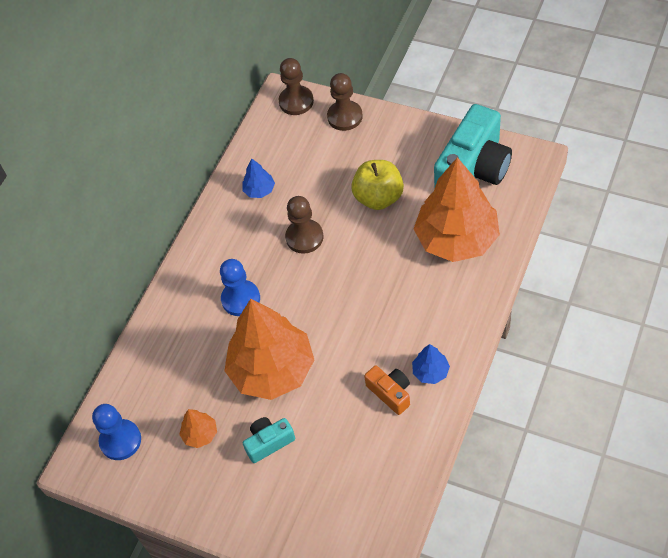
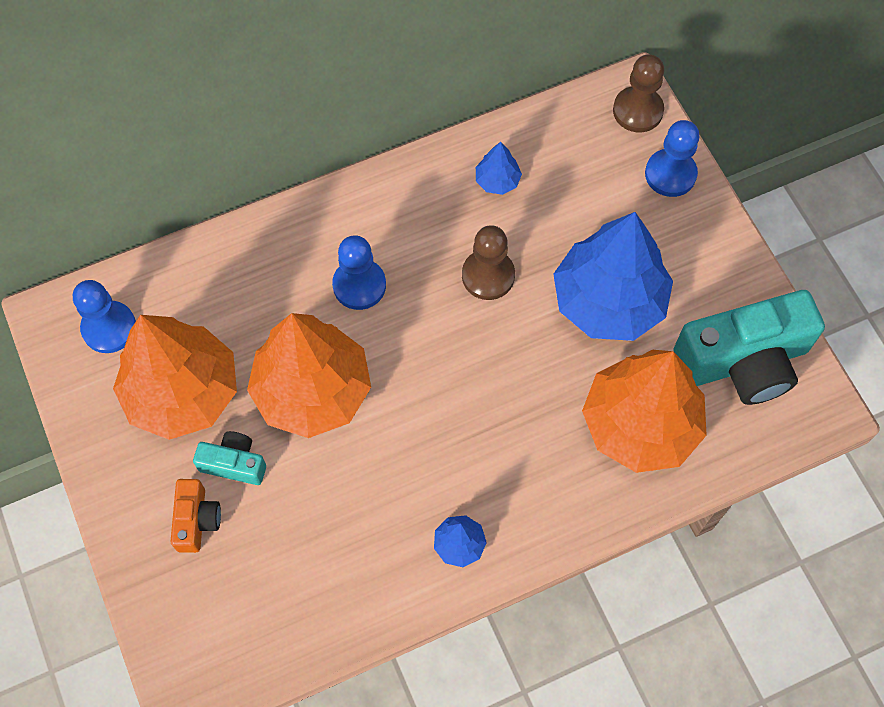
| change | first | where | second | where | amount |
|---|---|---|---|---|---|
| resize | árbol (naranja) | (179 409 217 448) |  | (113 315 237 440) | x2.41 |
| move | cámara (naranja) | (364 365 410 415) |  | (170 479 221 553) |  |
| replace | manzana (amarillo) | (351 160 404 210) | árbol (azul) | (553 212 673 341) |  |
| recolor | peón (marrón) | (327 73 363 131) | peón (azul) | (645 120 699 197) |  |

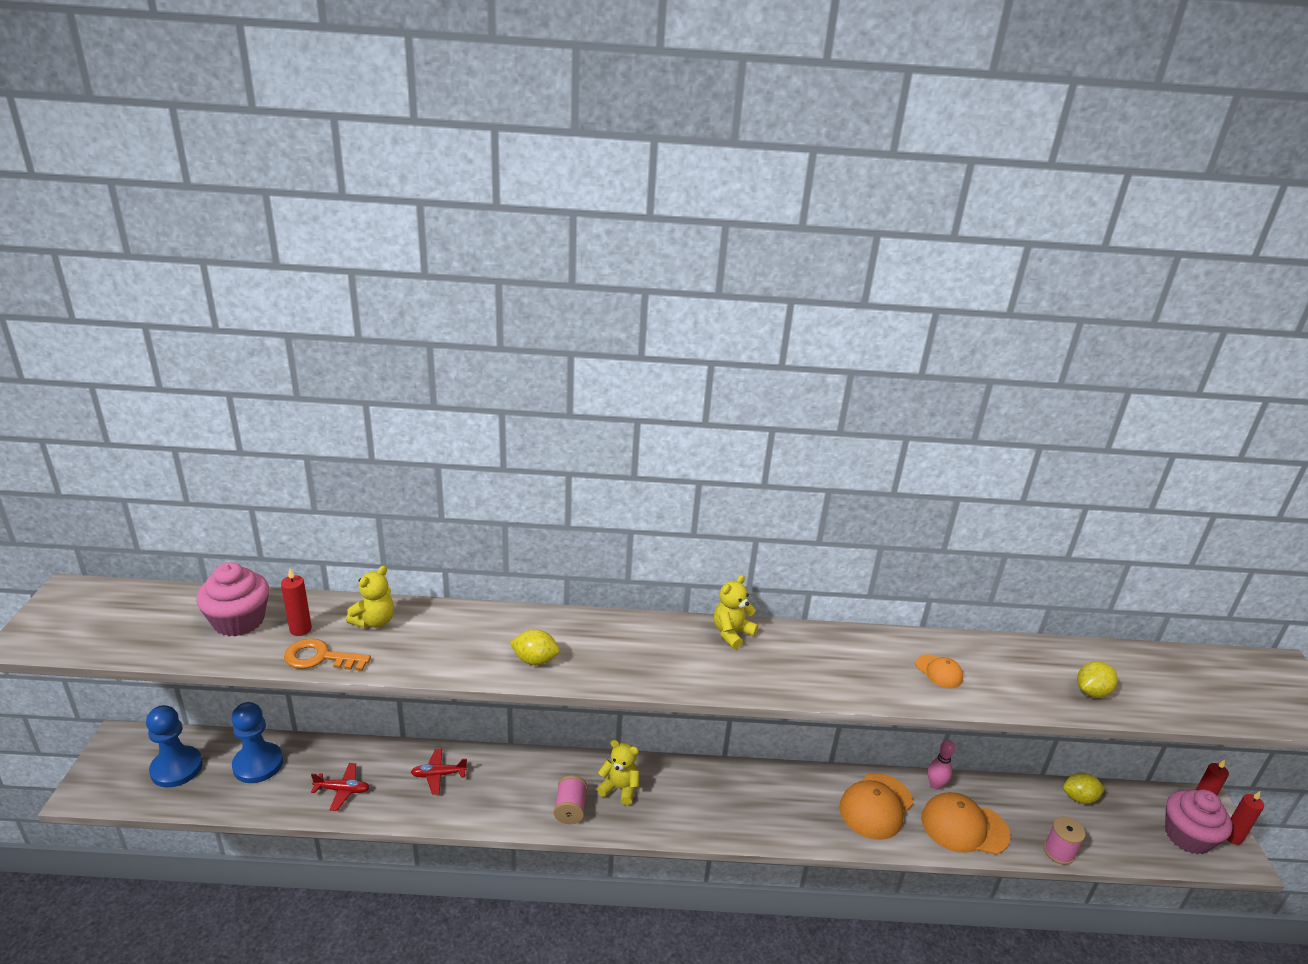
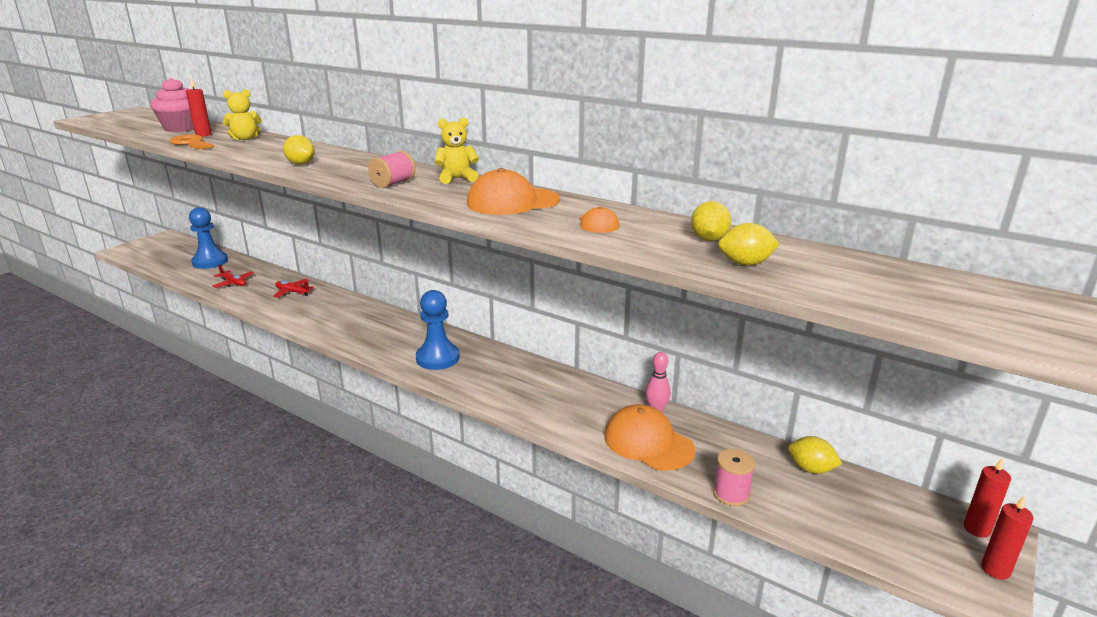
| change | first | where | second | where | amount |
|---|---|---|---|---|---|
| move | carrete (rosa) | (554 775 588 824) |  | (368 151 415 188) |  |
| move | peón (azul) | (146 705 203 787) |  | (416 290 460 370) |  |
| move | gorra (naranja) | (839 773 913 840) |  | (467 168 560 215) |  |
| insert |  |  | limón (amarillo) | (691 201 731 241) |  |
| delete | osito (amarillo) | (597 740 639 805) |  |  |  |
| delete | magdalena (rosa) | (1165 789 1232 855) |  |  |  |

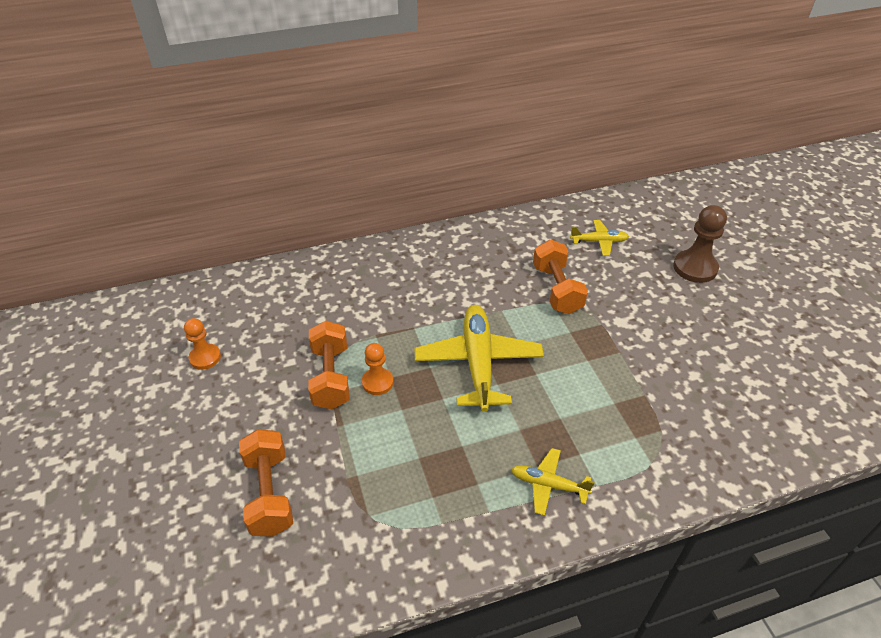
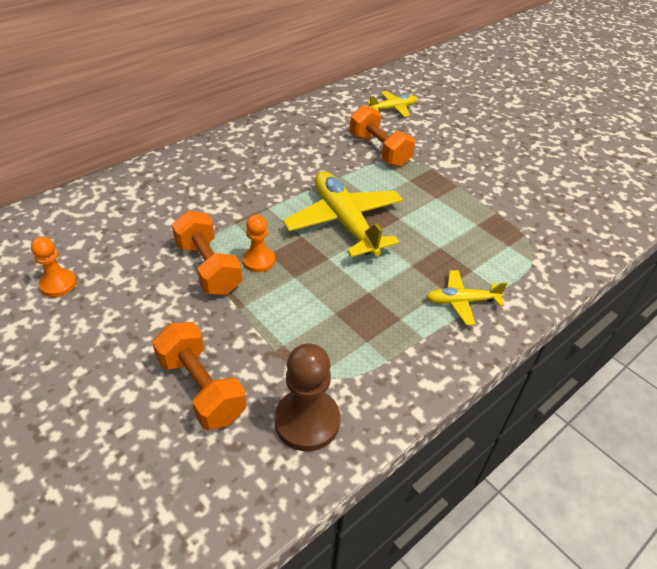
| change | first | where | second | where | amount |
|---|---|---|---|---|---|
| move | peón (marrón) | (673 205 727 283) |  | (274 344 340 451) |  |

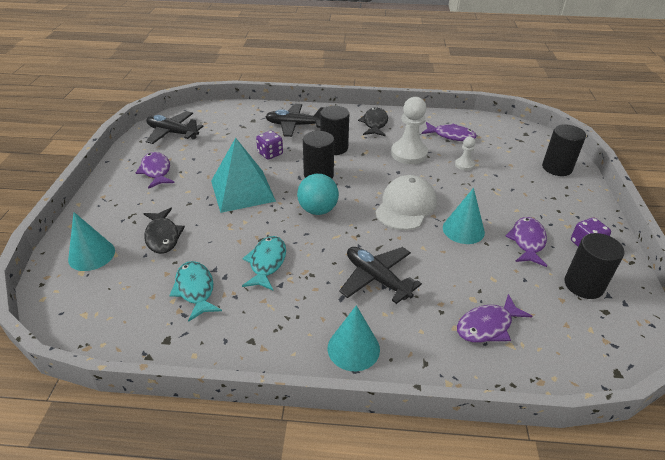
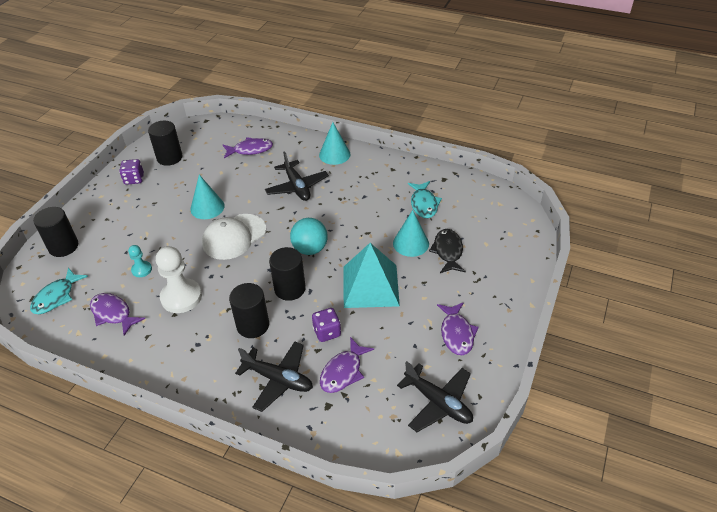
| change | first | where | second | where | amount |
|---|---|---|---|---|---|
| move | pez (turquesa) | (242 236 286 291) |  | (30 268 88 314) |  |
| recolor | peón (blanco) | (455 137 475 171) | peón (turquesa) | (128 245 152 277) |  |
| move | pez (morado) | (505 217 547 267) |  | (320 337 374 393) |  |
| move | cono (turquesa) | (68 212 115 271) |  | (393 210 429 257) |  |
| delete | pez (negro) | (358 108 388 136) |  |  |  |

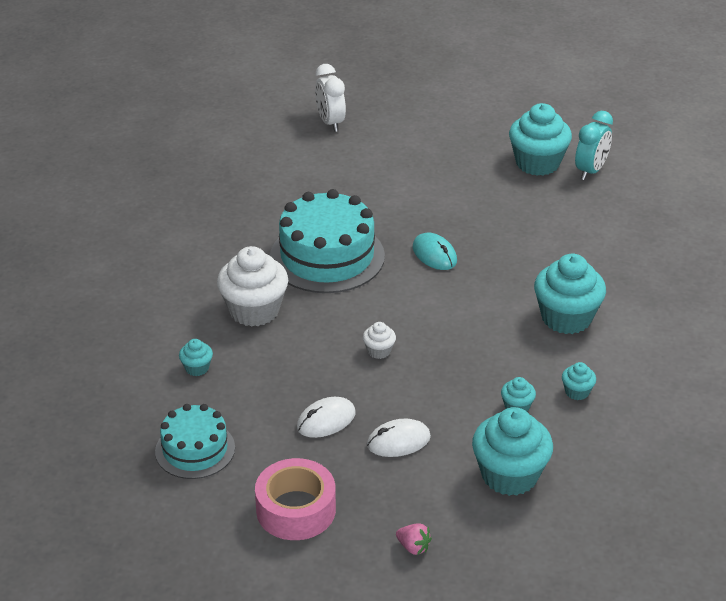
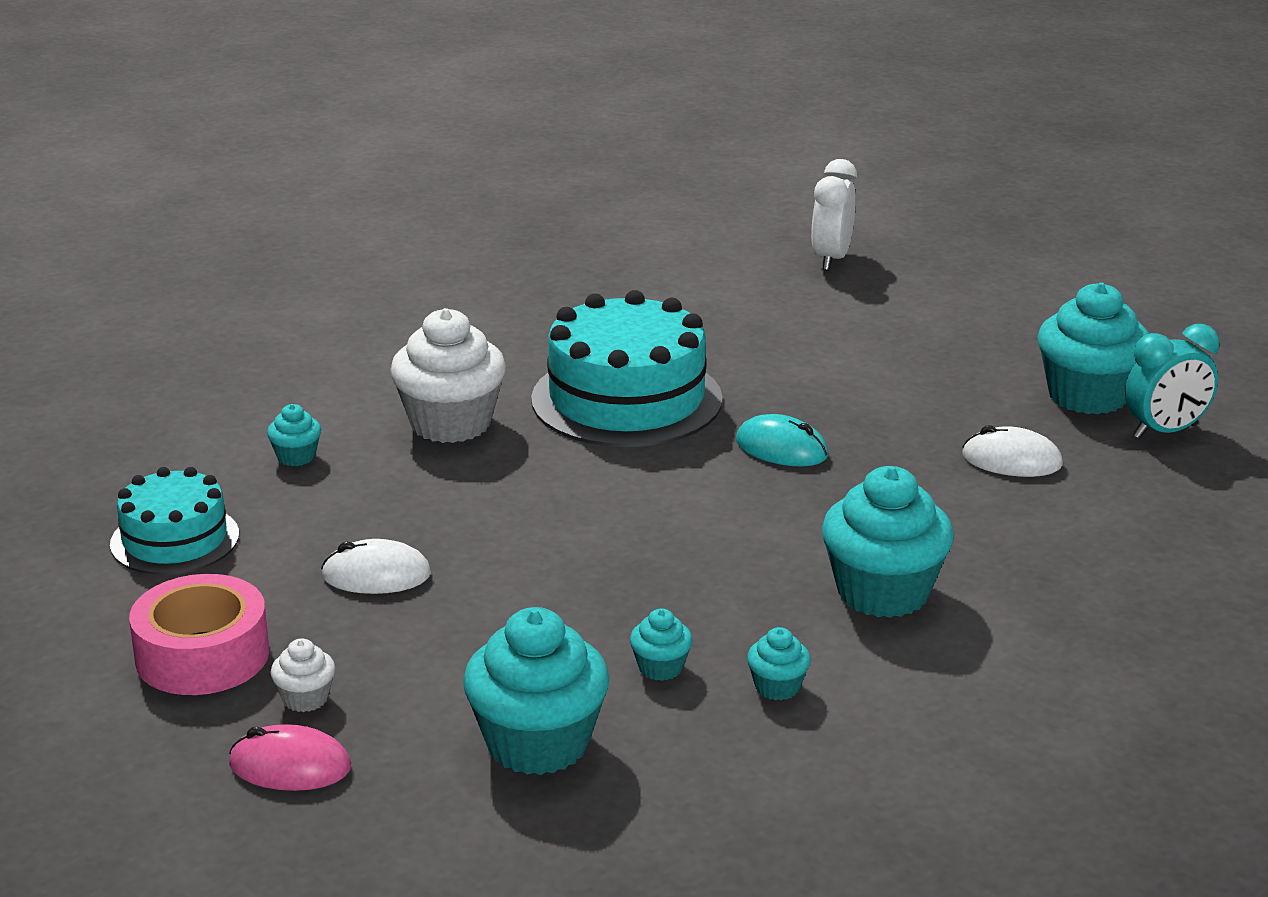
| change | first | where | second | where | amount |
|---|---|---|---|---|---|
| replace | fresa (rosa) | (396 523 432 555) | ratón (rosa) | (229 724 351 791) |  |
| move | magdalena (blanco) | (363 322 396 359) |  | (270 638 335 712) |  |
| rotate | ratón (turquesa) | (412 233 457 270) |  | (736 414 829 467) | 60 degrees counterclockwise |
| move | ratón (blanco) | (367 418 431 457) |  | (962 425 1063 477) |  |

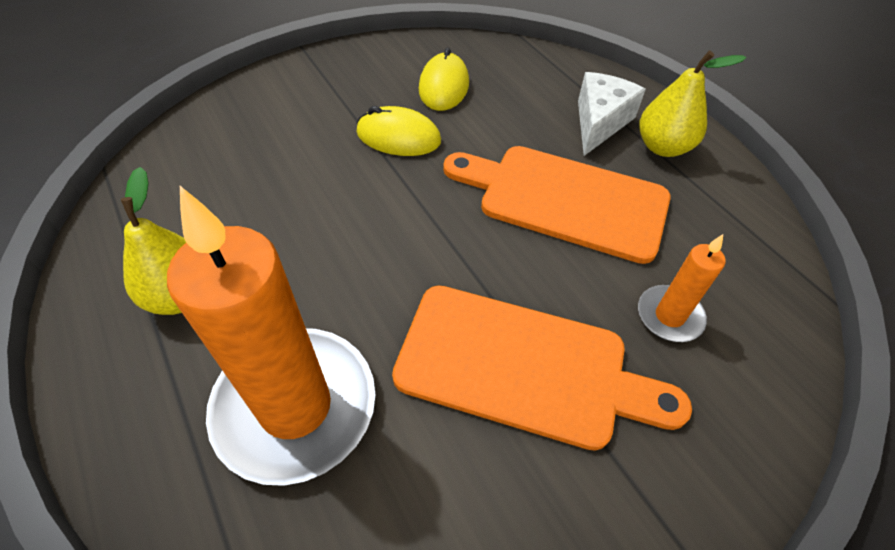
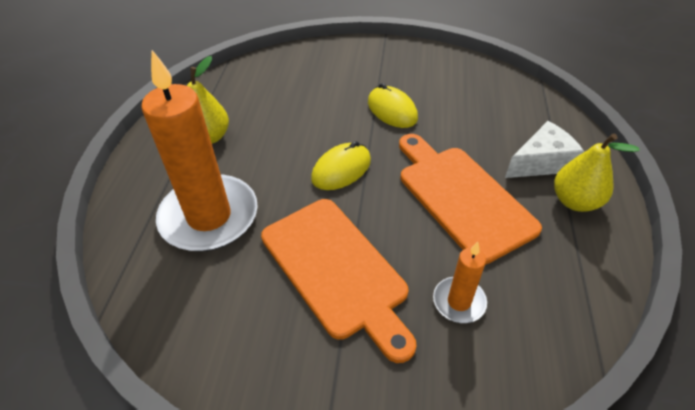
| change | first | where | second | where | amount |
|---|---|---|---|---|---|
| move | ratón (amarillo) | (419 47 469 111) |  | (311 141 371 190) |  |

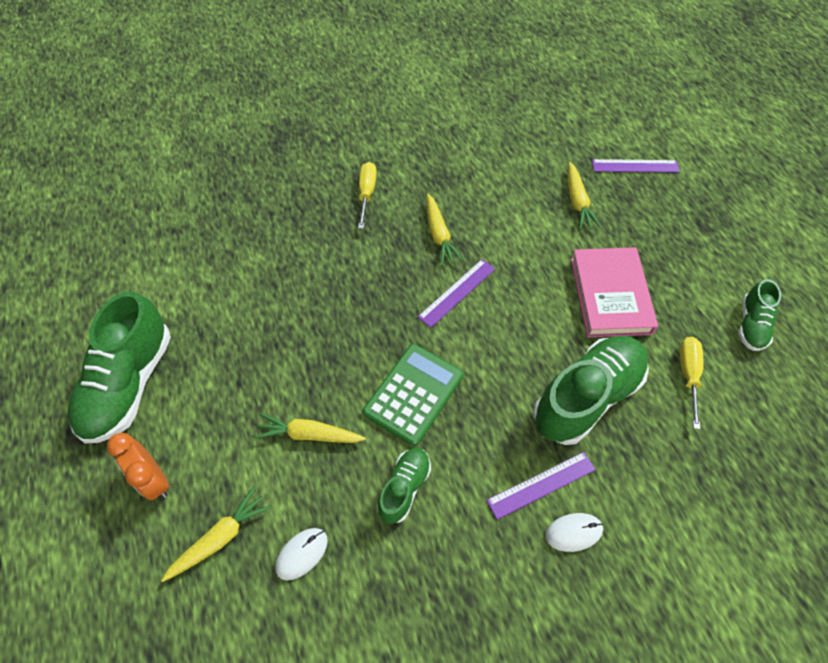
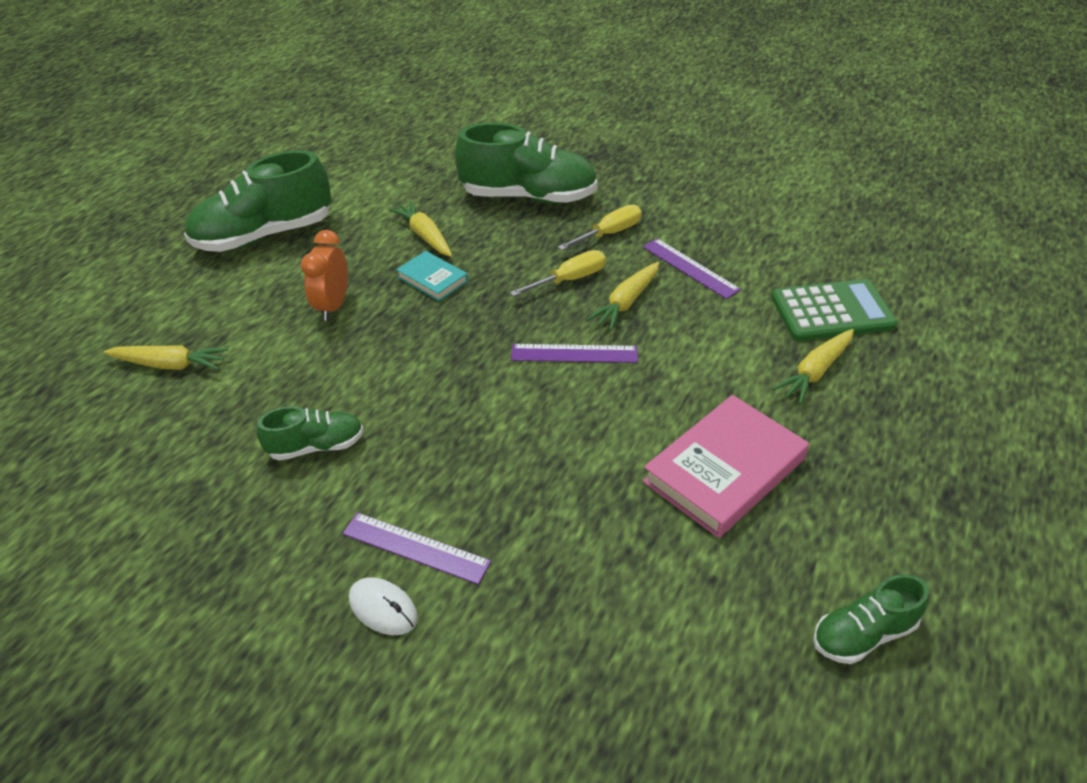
| change | first | where | second | where | amount |
|---|---|---|---|---|---|
| move | despertador (naranja) | (107 433 169 500) |  | (301 230 348 321) |  |
| move | zanahoria (amarillo) | (254 413 366 443) |  | (389 201 452 257) |  |
| insert |  |  | libro (turquesa) | (396 251 468 301) |  |
| move | zapato (verde) | (533 335 649 445) |  | (455 123 598 204) |  |
| move | destornillador (amarillo) | (680 337 704 429) |  | (510 250 606 297) |  |
| move | regla (morado) | (592 159 680 173) |  | (643 238 741 299) |  |
| move | calculadora (verde) | (363 344 463 446) |  | (771 279 898 341) |  |
| delete | ratón (blanco) | (275 528 328 580) |  |  |  |

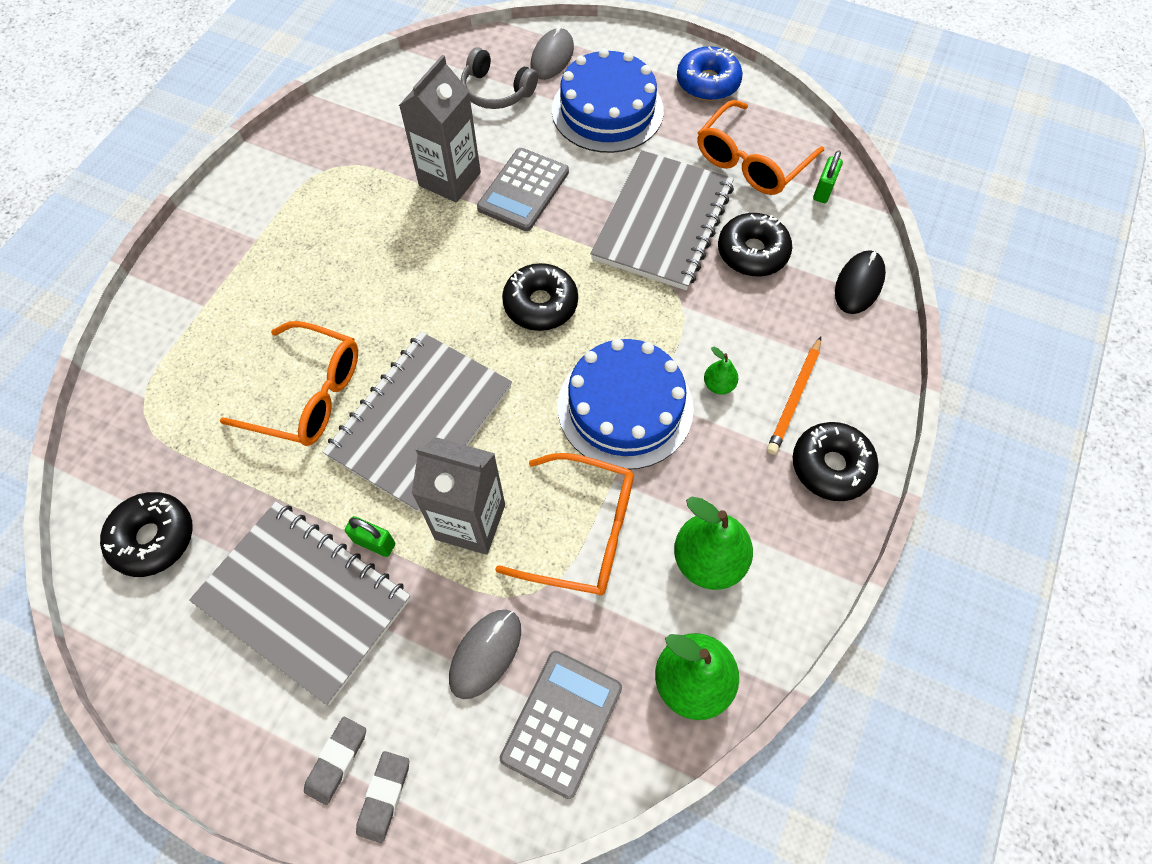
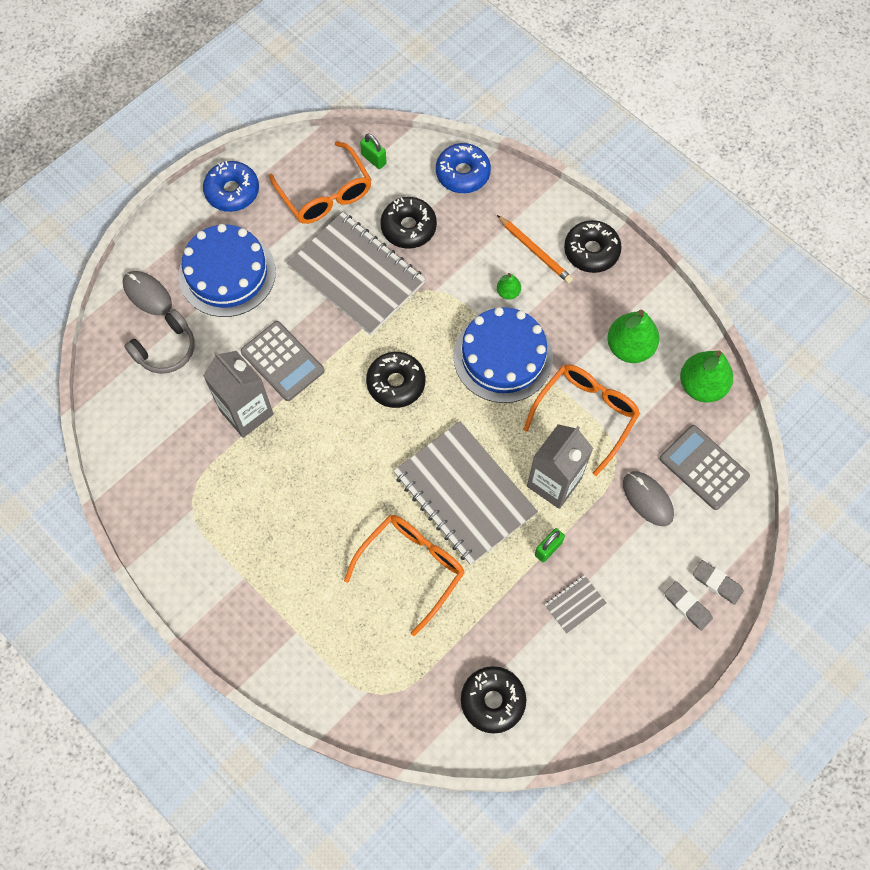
| change | first | where | second | where | amount |
|---|---|---|---|---|---|
| replace | ratón (negro) | (835 250 886 314) | rosquilla (azul) | (436 143 491 193) |  |
| resize | cuaderno (gris) | (189 501 411 705) |  | (545 575 607 634) | x0.40 |

